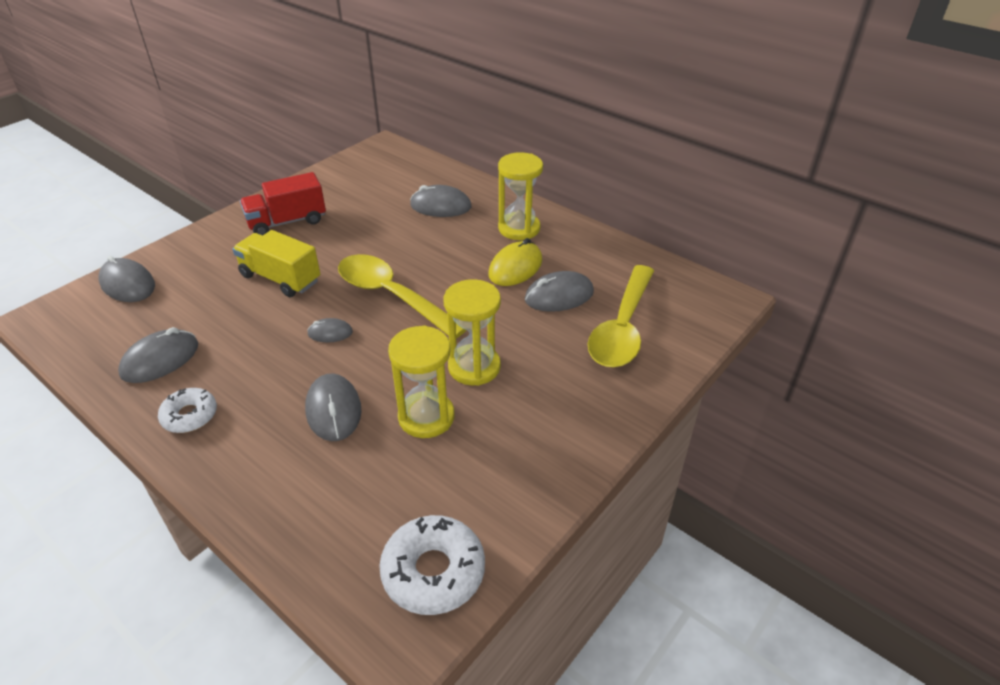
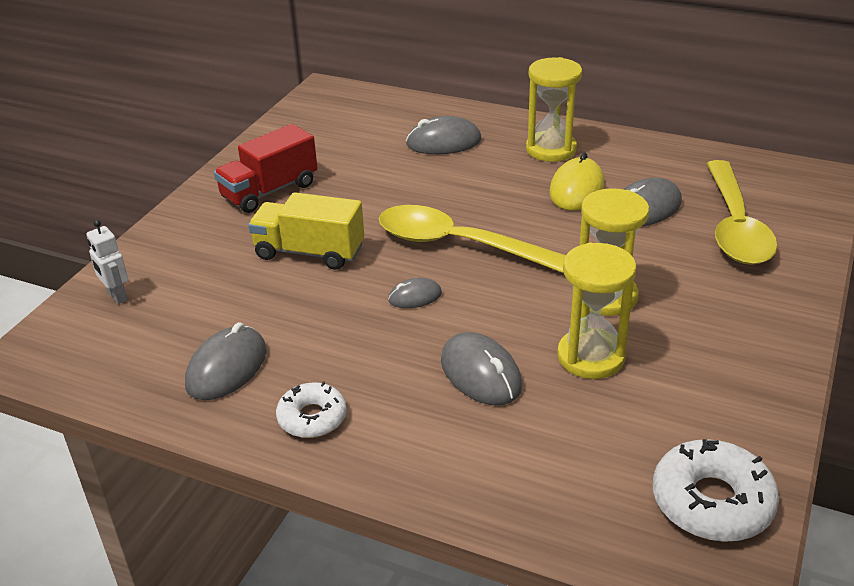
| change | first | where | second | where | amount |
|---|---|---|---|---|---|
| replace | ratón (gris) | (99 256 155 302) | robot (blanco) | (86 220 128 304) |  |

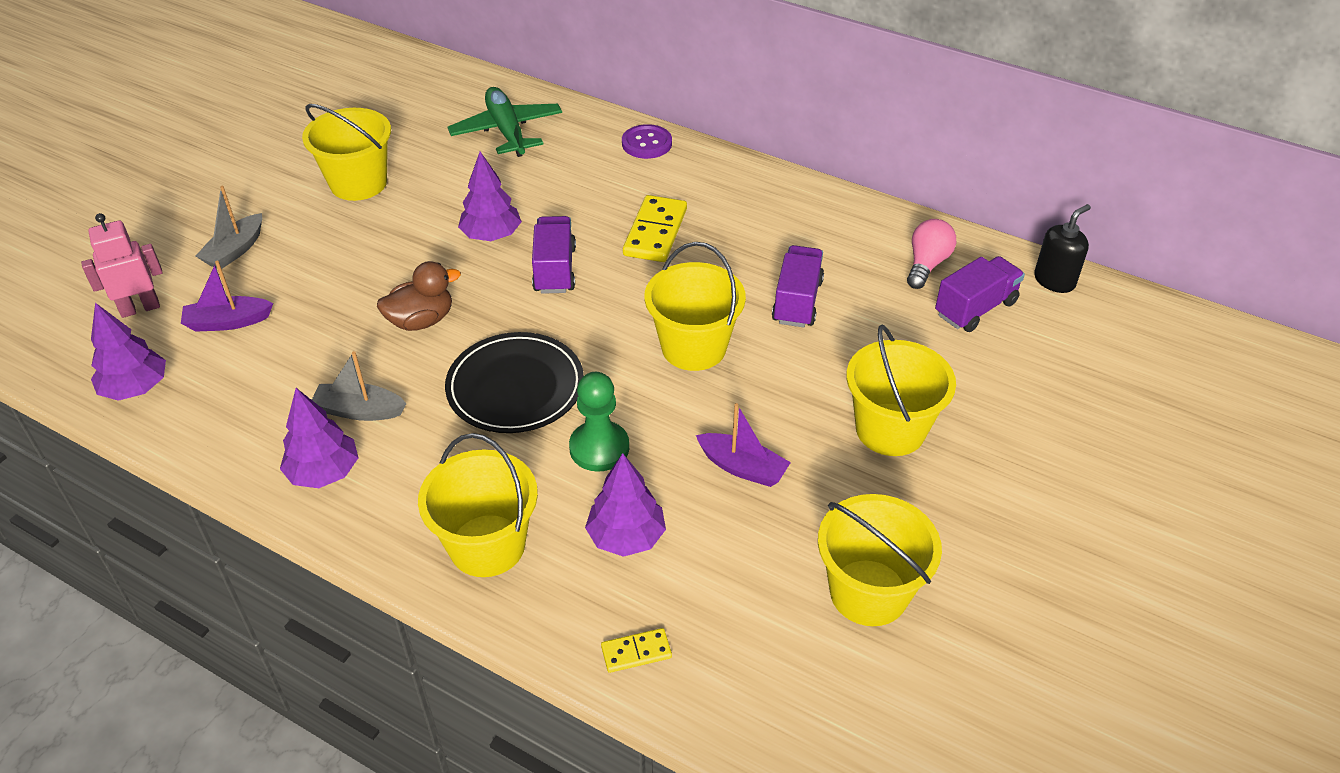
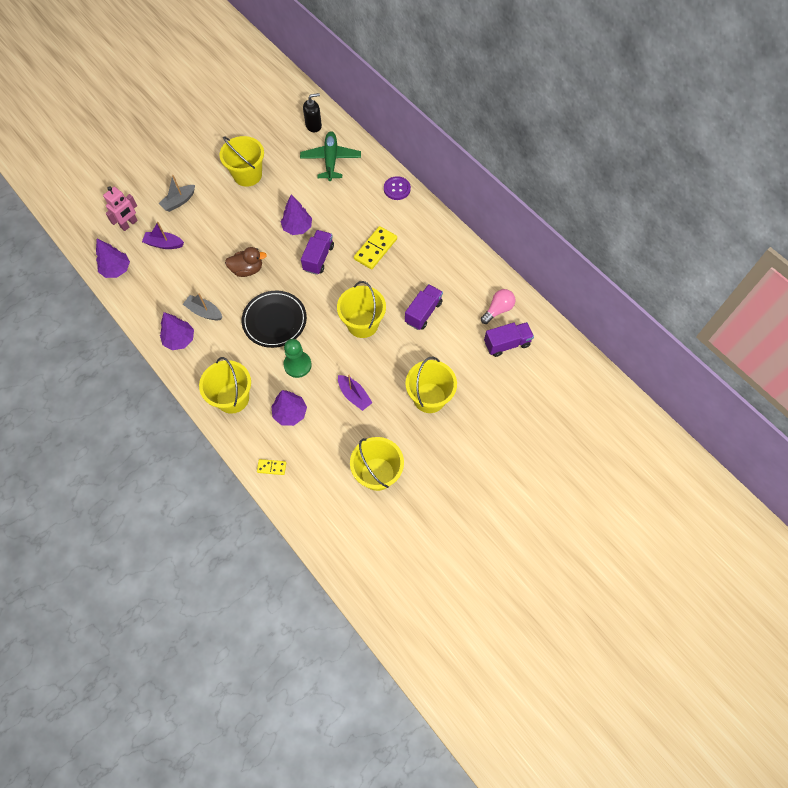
| change | first | where | second | where | amount |
|---|---|---|---|---|---|
| rotate | robot (rosa) | (81 213 163 318) |  | (103 186 138 231) | 135 degrees clockwise |
| move | dispensador de jabón (negro) | (1034 204 1091 293) |  | (303 93 322 132) |  |

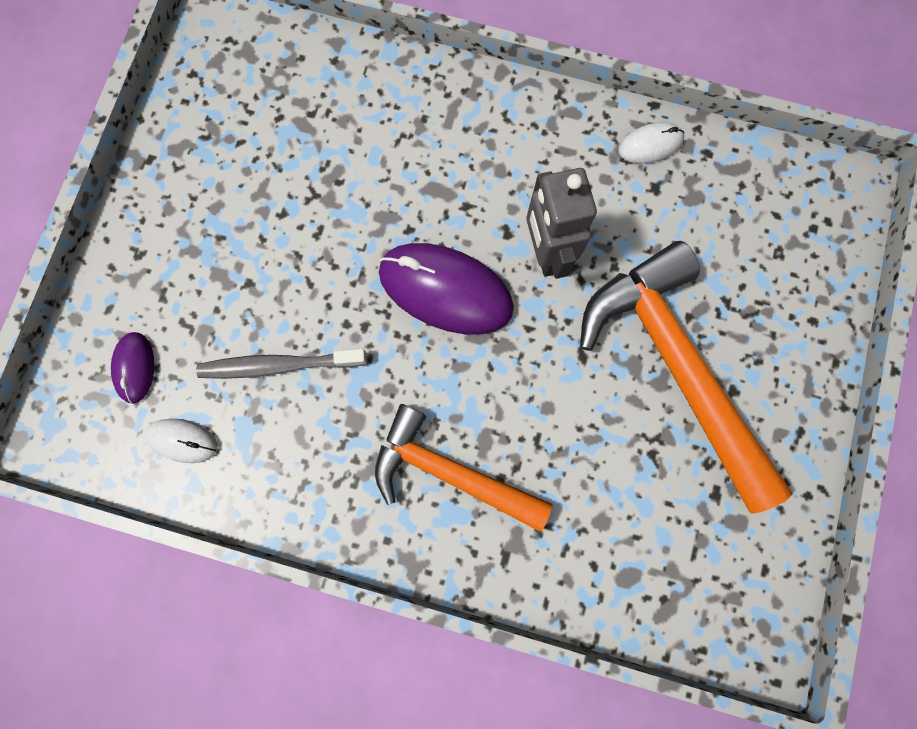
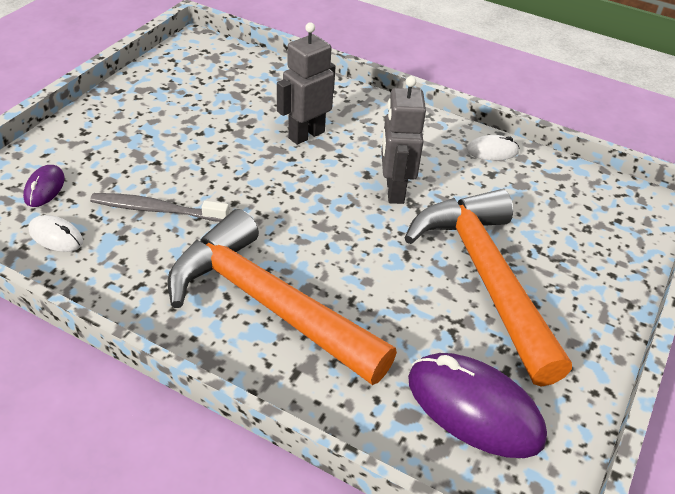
| change | first | where | second | where | amount |
|---|---|---|---|---|---|
| resize | martillo (naranja) | (375 404 552 532) |  | (167 209 397 385) | x1.52 |
| insert |  |  | robot (gris) | (277 23 335 145) |  |
| move | ratón (morado) | (379 243 514 335) |  | (408 353 547 458) |  |

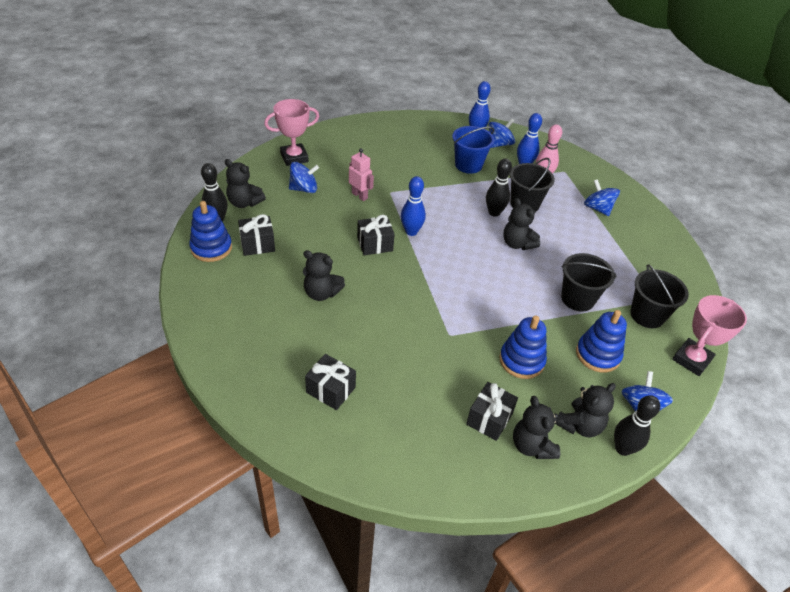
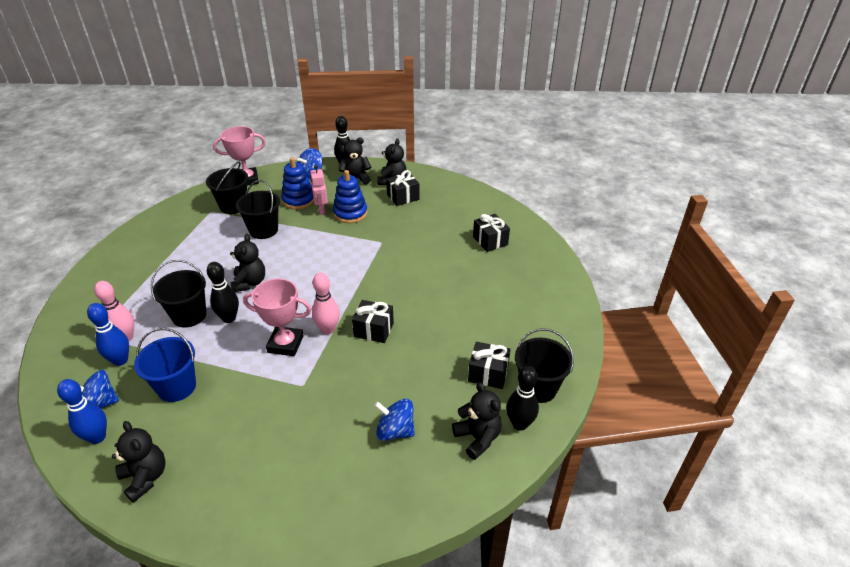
| change | first | where | second | where | amount |
|---|---|---|---|---|---|
| move | osito (negro) | (303 250 345 301) |  | (112 421 166 503) |  |
| move | trofeo (rosa) | (264 99 319 166) |  | (243 278 312 356) |  |
| move | robot (rosa) | (349 148 374 201) |  | (310 165 328 215) |  |
| recolor | bolo (azul) | (401 176 426 236) | bolo (rosa) | (312 273 340 334) |  |
| replace | juguete apilable (azul) | (189 201 232 262) | balde (negro) | (515 328 574 403) |  |
| delete | peonza (azul) | (584 179 620 216) |  |  |  |

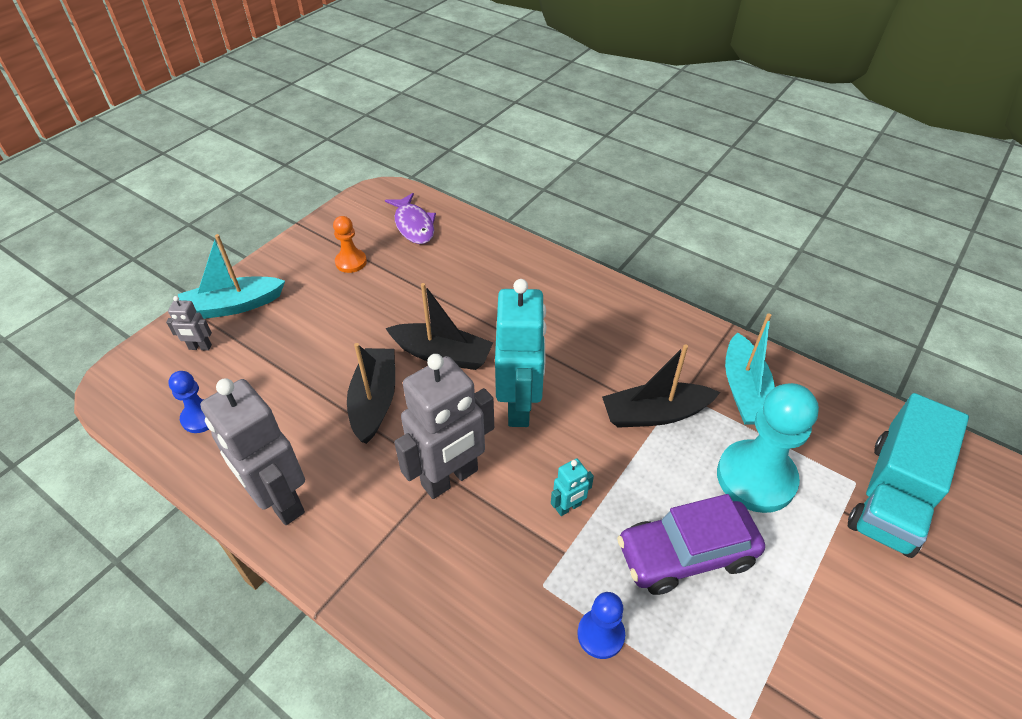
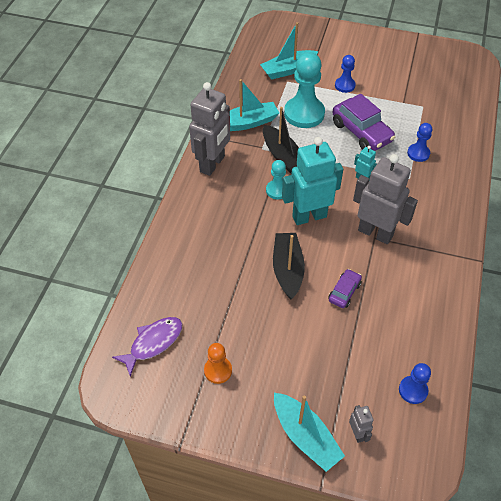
| change | first | where | second | where | amount |
|---|---|---|---|---|---|
| move | robot (gris) | (200 378 305 525) |  | (189 82 230 176) |  |
| replace | camión (turquesa) | (848 393 969 558) | barco (turquesa) | (260 22 319 80) |  |
| insert |  |  | peón (turquesa) | (266 160 286 199) |  |
| replace | barco (negro) | (347 343 395 444) | coche (morado) | (328 269 362 308) |  |
| insert |  |  | peón (azul) | (335 55 356 93) |  |

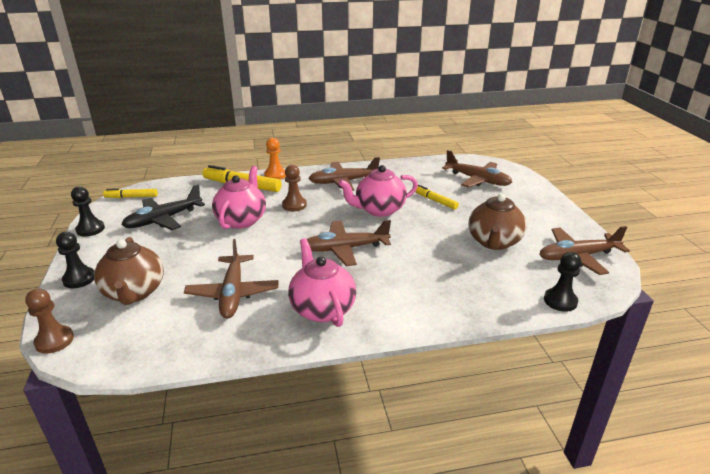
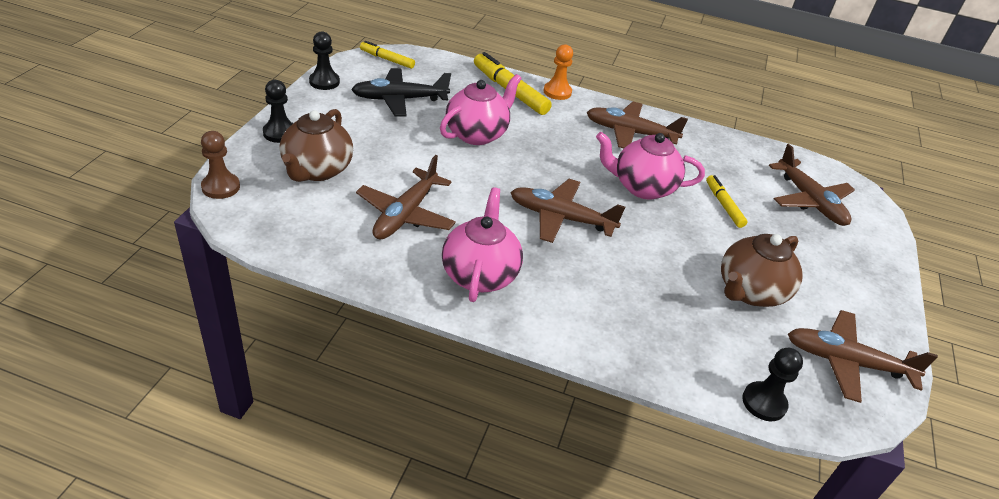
| change | first | where | second | where | amount |
|---|---|---|---|---|---|
| delete | peón (marrón) | (282 165 307 211) |  |  |  |

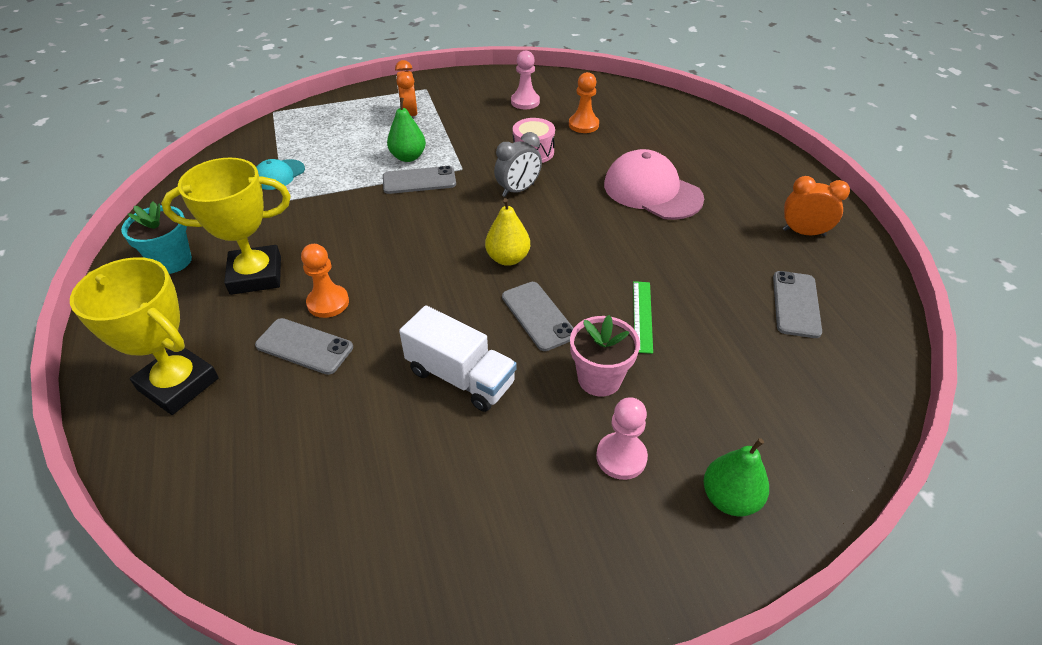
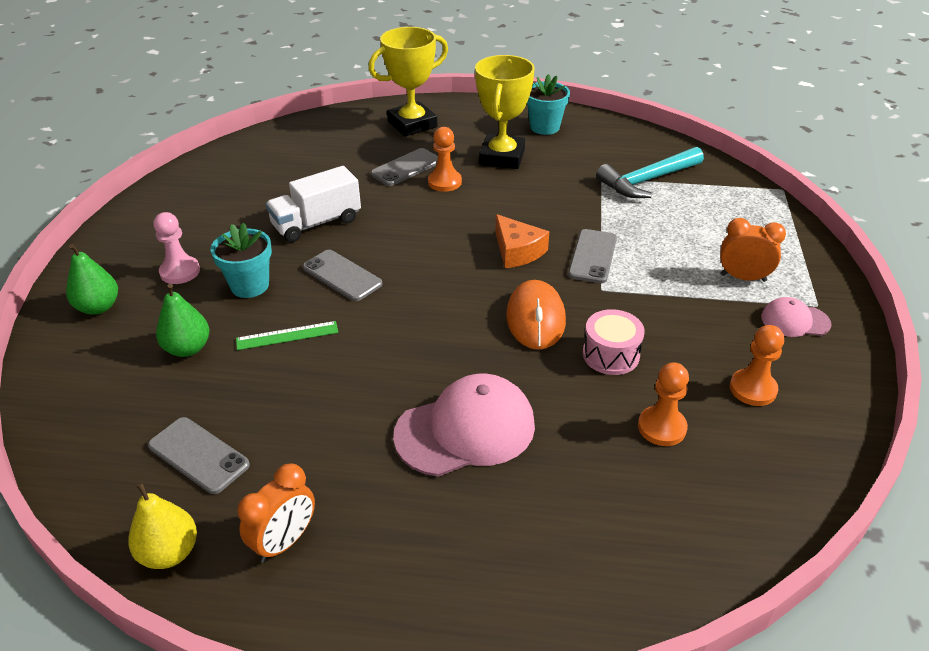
| change | first | where | second | where | amount |
|---|---|---|---|---|---|
| move | pera (amarillo) | (485 198 530 266) |  | (128 482 197 569) |  |
| move | pera (verde) | (387 98 426 162) |  | (156 284 210 357) |  |
| recolor | maceta (rosa) | (570 315 640 397) | maceta (turquesa) | (211 222 272 298) |  |
| rotate | regla (verde) | (633 281 653 354) |  | (236 321 338 350) | 45 degrees counterclockwise |
| rotate | móvil (gris) | (502 282 574 351) |  | (303 250 382 301) | 45 degrees clockwise |
| insert |  |  | queso (naranja) | (495 214 549 268) |  |
| replace | despertador (gris) | (494 132 542 197) | ratón (naranja) | (506 280 566 350) |  |
| replace | gorra (turquesa) | (256 159 305 190) | martillo (turquesa) | (596 147 704 198) |  |
| recolor | peón (rosa) | (511 50 540 109) | peón (naranja) | (730 325 784 406) |  |
| insert |  |  | gorra (rosa) | (761 297 832 337) |  |

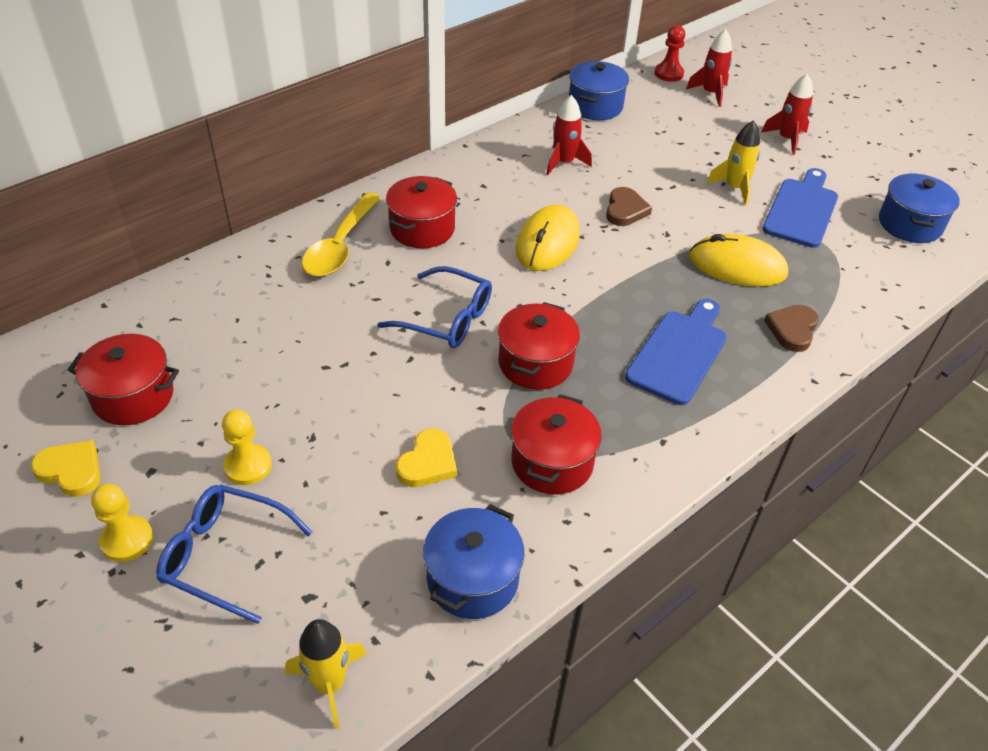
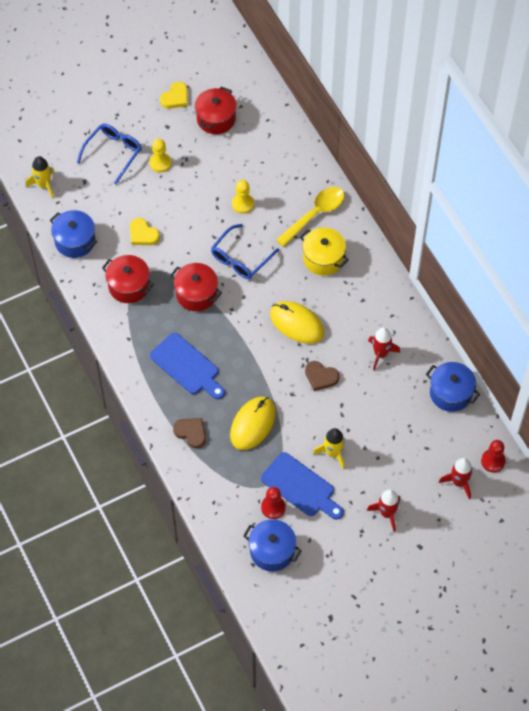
| change | first | where | second | where | amount |
|---|---|---|---|---|---|
| move | peón (amarillo) | (91 484 153 562) |  | (232 180 254 214) |  |
| insert |  |  | peón (rojo) | (261 487 286 519) |  |
| rotate | cuchara (amarillo) | (302 193 381 277) |  | (276 187 345 247) | 105 degrees clockwise |
| recolor | olla (rojo) | (386 176 457 248) | olla (amarillo) | (300 228 349 275) |  |

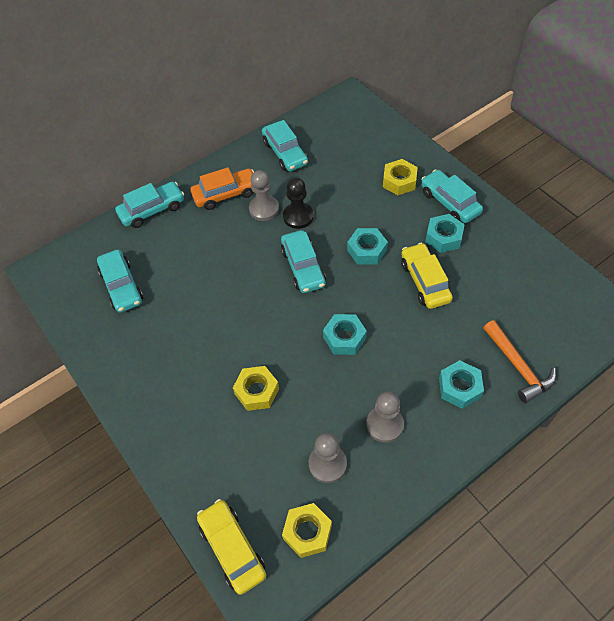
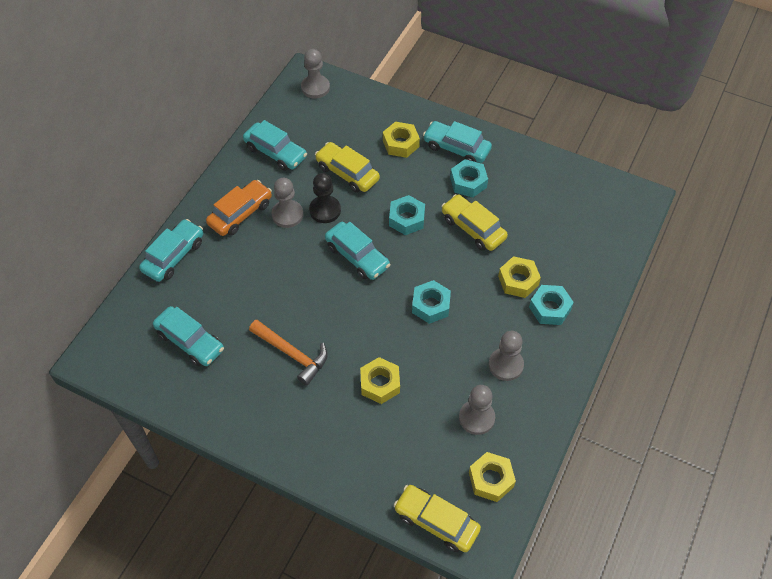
| change | first | where | second | where | amount |
|---|---|---|---|---|---|
| move | martillo (naranja) | (483 320 556 403) |  | (249 319 327 386) |  |
| insert |  |  | peón (gris) | (301 49 330 99) |  |
| insert |  |  | coche (amarillo) | (315 142 380 193) |  |
| insert |  |  | tuerca (amarillo) | (498 256 541 298) |  |

